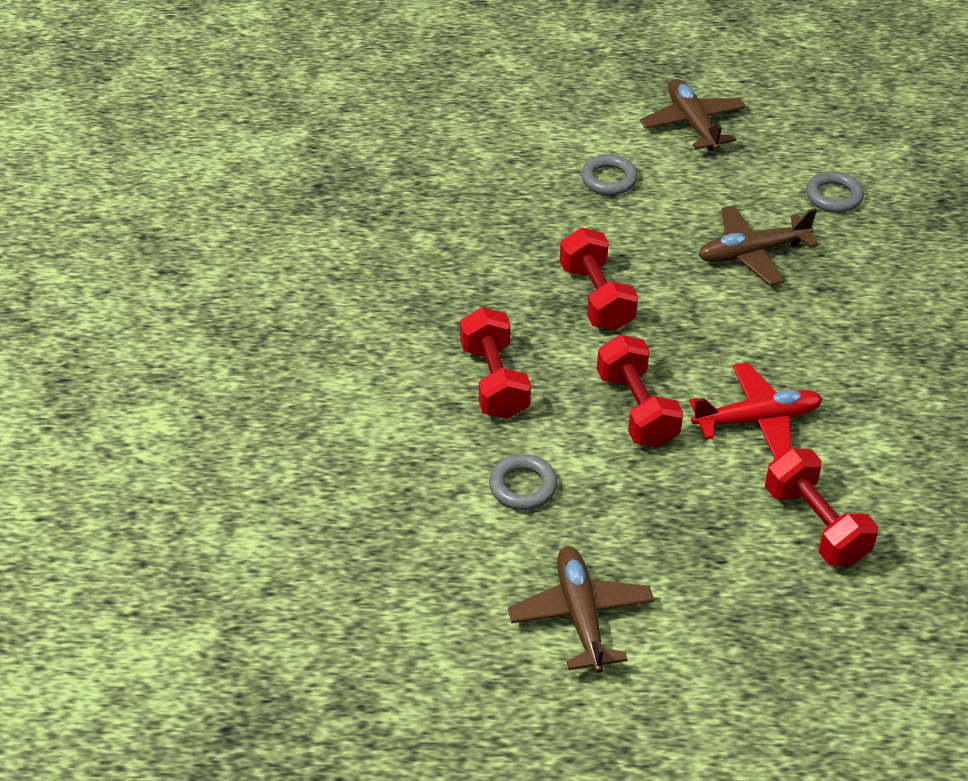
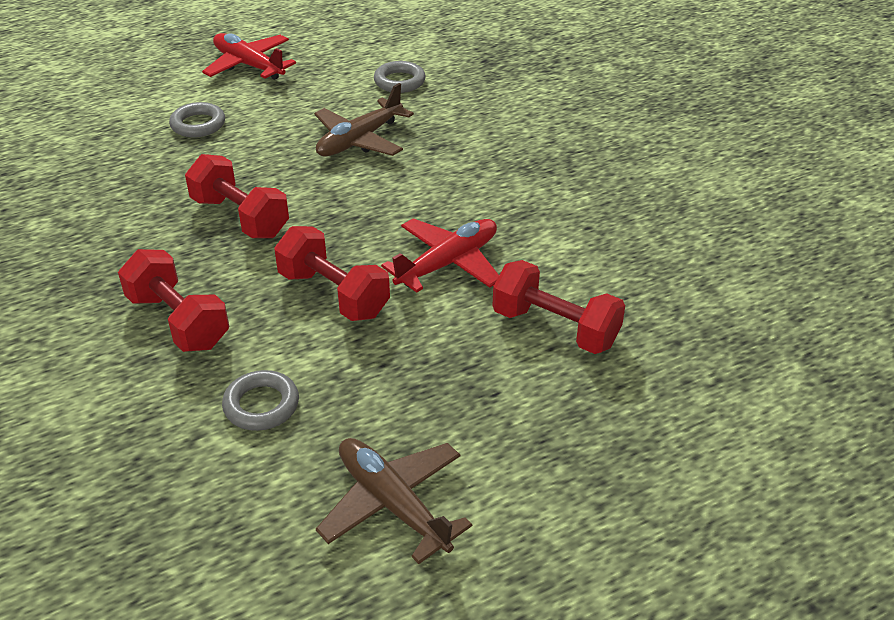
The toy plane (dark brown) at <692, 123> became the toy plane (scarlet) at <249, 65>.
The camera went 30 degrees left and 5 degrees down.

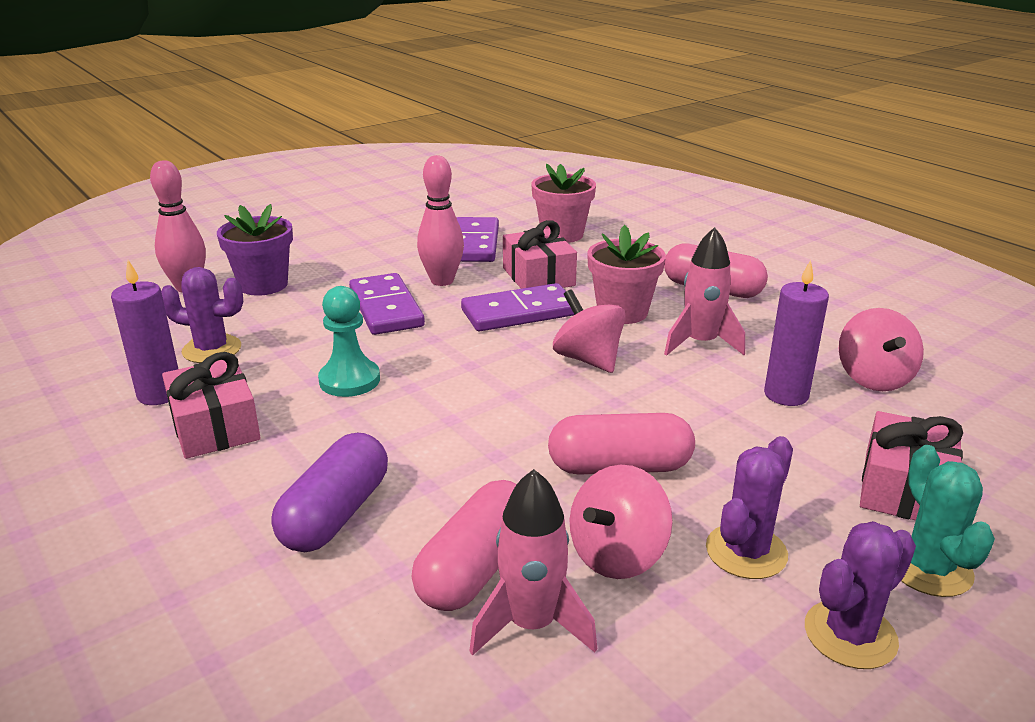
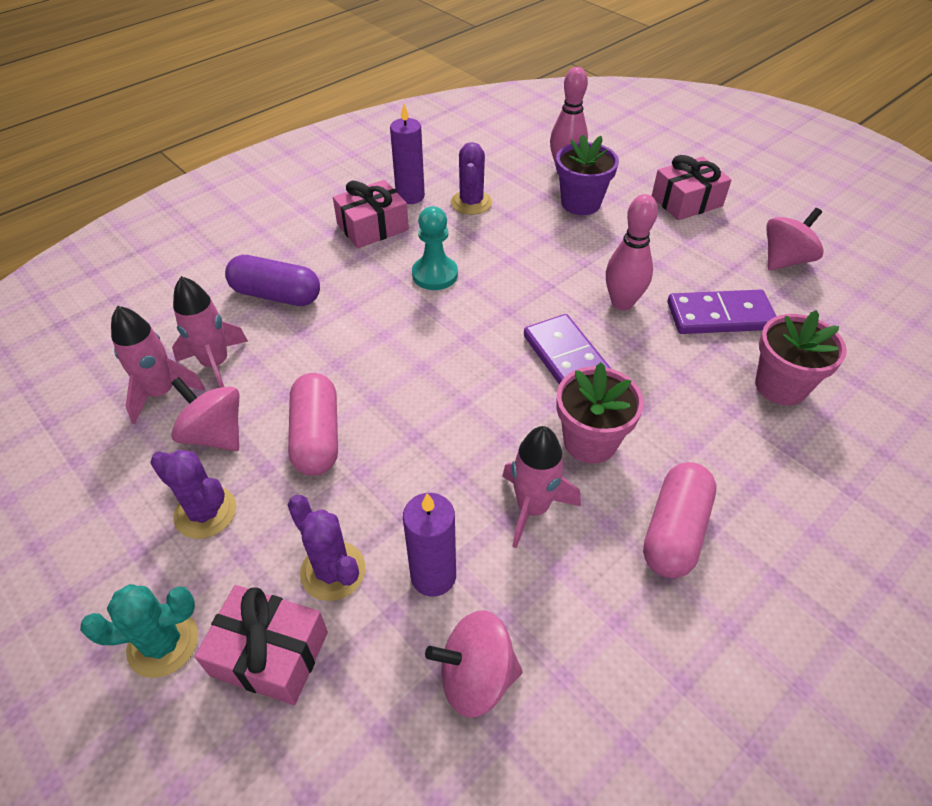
The present (rose-pink) moved from <538, 277> to <686, 201>.
The domino tile (purple) at <385, 308> disappeared.
The whirligig (rose-pink) moved from <588, 359> to <785, 260>.
The capsule (rose-pink) at <476, 567> was replaced by the rocket (rose-pink) at <216, 364>.
The prickly plant (purple) moved from <850, 635> to <333, 571>.
The camera went 85 degrees right and 20 degrees up.

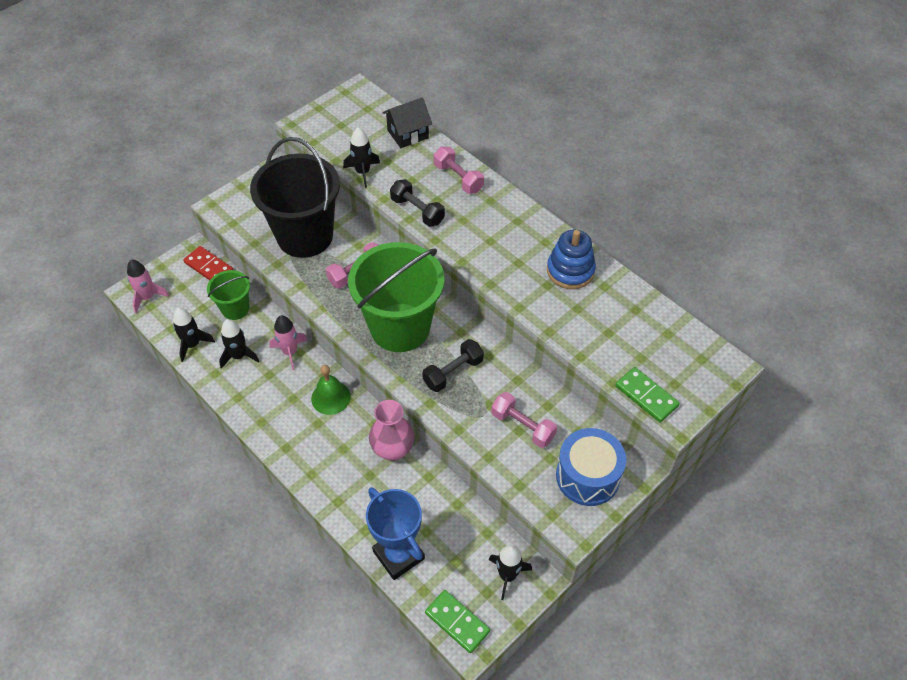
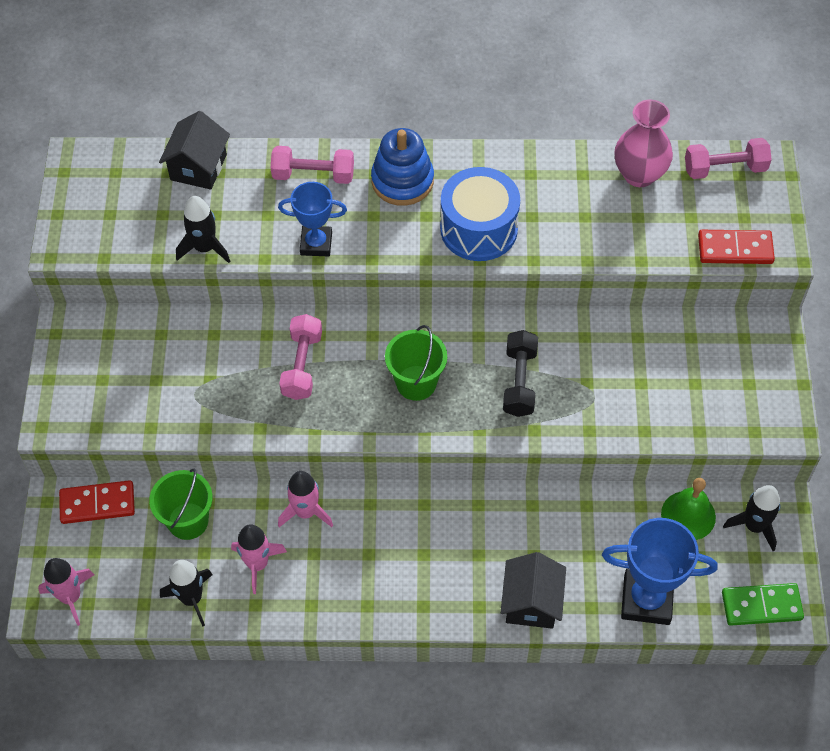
The pail (jet-black) at <305, 236> disappeared.
The free weight (jet-black) at <417, 211> was replaced by the trophy (blue) at <316, 244>.
The stacking rings (blue) moved from <570, 271> to <402, 181>.
The pail (leaf-green) at <400, 327> changed to 0.49 times the size.
The rocket (jet-black) at <239, 356> became the rocket (rose-pink) at <257, 564>.
The school bell (leaf-green) moved from <330, 397> to <688, 515>.
The domino tile (leaf-green) at <646, 396> became the domino tile (scarlet) at <735, 249>.
The free weight (rose-pink) moved from <523, 426> to <725, 168>.
The tall vase (rose-pink) moved from <393, 449> to <639, 174>.
The toy drum (blue) moved from <587, 476> to <478, 229>.
The toy house (jet-black) at <531, 602> appeared.
The camera went 45 degrees left and 5 degrees up.

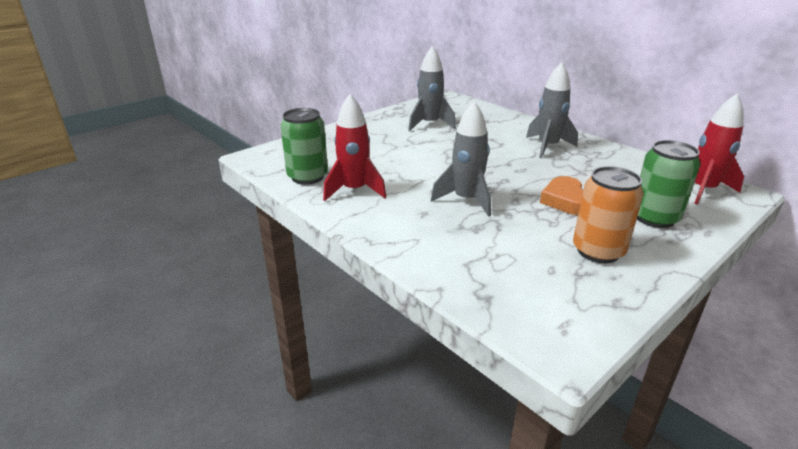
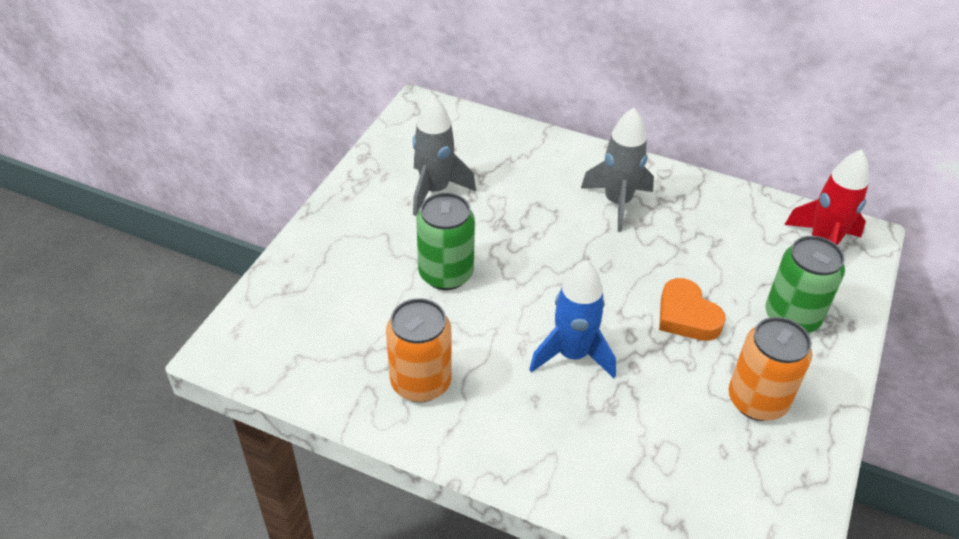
The rocket (scarlet) at <354, 190> was replaced by the tin (orange-coloured) at <421, 382>.
The rocket (gray) at <466, 200> became the rocket (blue) at <572, 355>.
The tin (leaf-green) moved from <307, 177> to <446, 274>.
The camera went 25 degrees left and 15 degrees up.

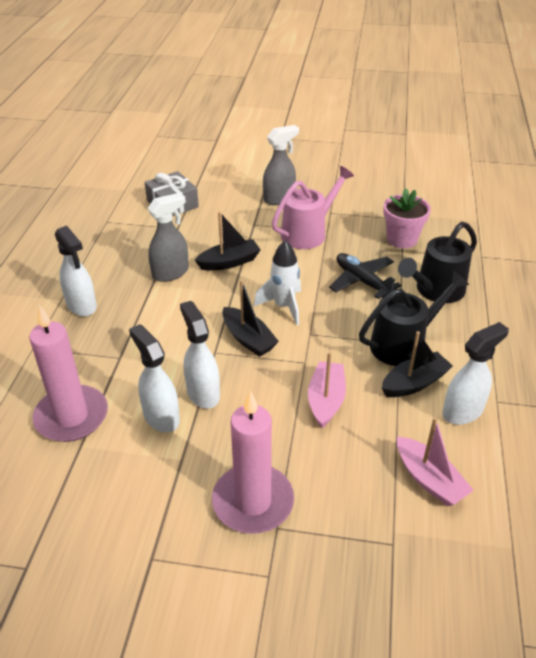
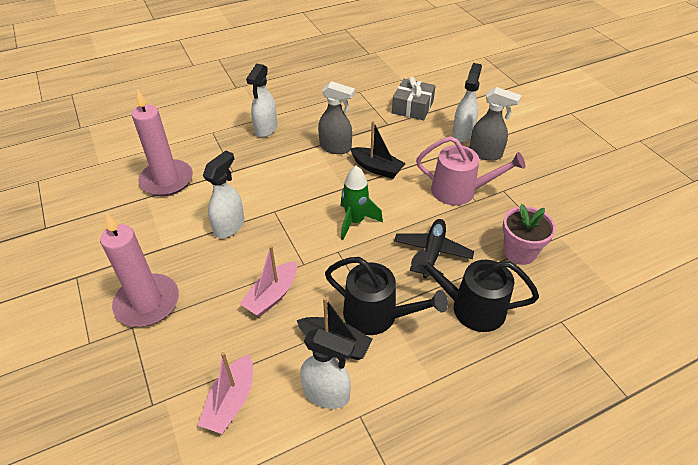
The rocket (pure white) at <283, 306> became the rocket (leaf-green) at <355, 221>.
The toy boat (jet-black) at <248, 339> disappeared.
The sprayer (pure white) moved from <161, 417> to <463, 133>.
The toy boat (rose-pink) at <326, 400> turned 150 degrees clockwise.
The camera went 55 degrees right and 5 degrees up.

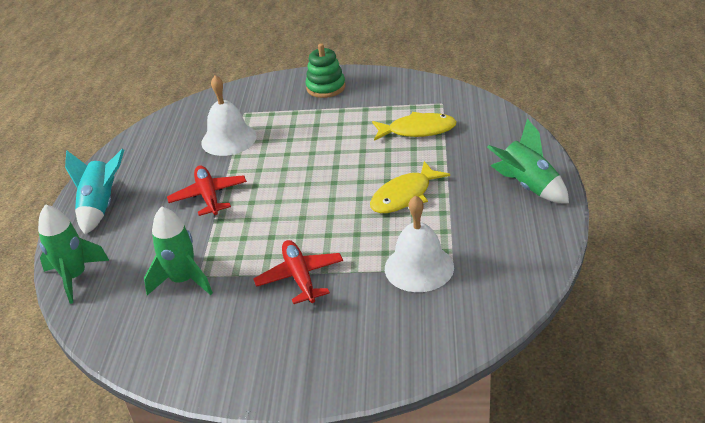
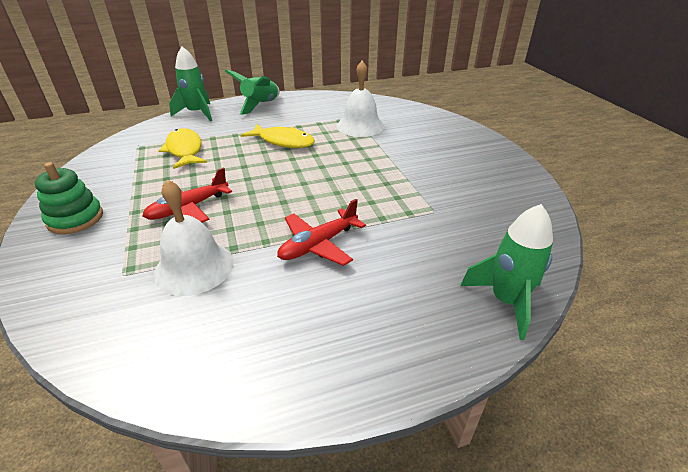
The rocket (aqua) at <100, 207> disappeared.
The rocket (leaf-green) moved from <183, 280> to <197, 113>.
The toy plane (scarlet) moved from <300, 277> to <188, 208>.
The camera went 115 degrees left and 0 degrees up.

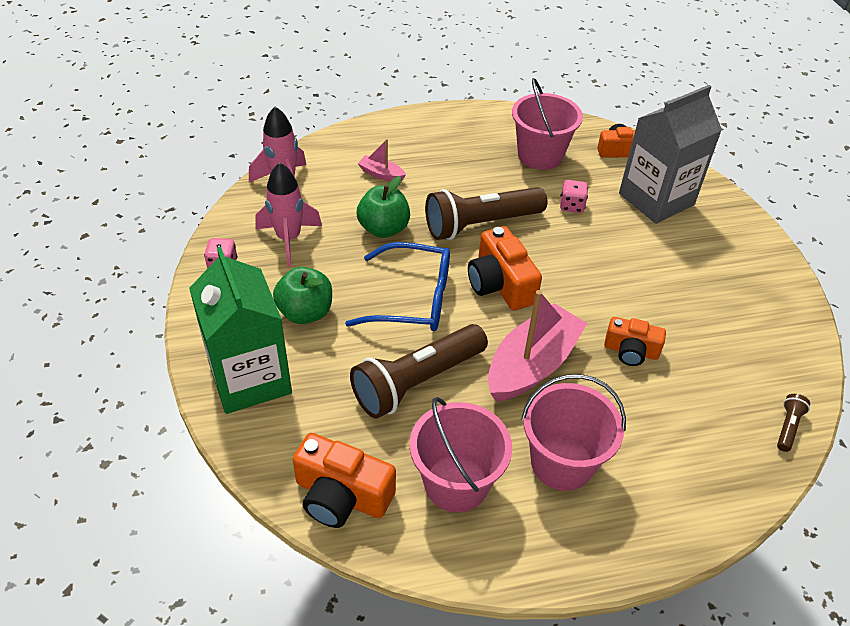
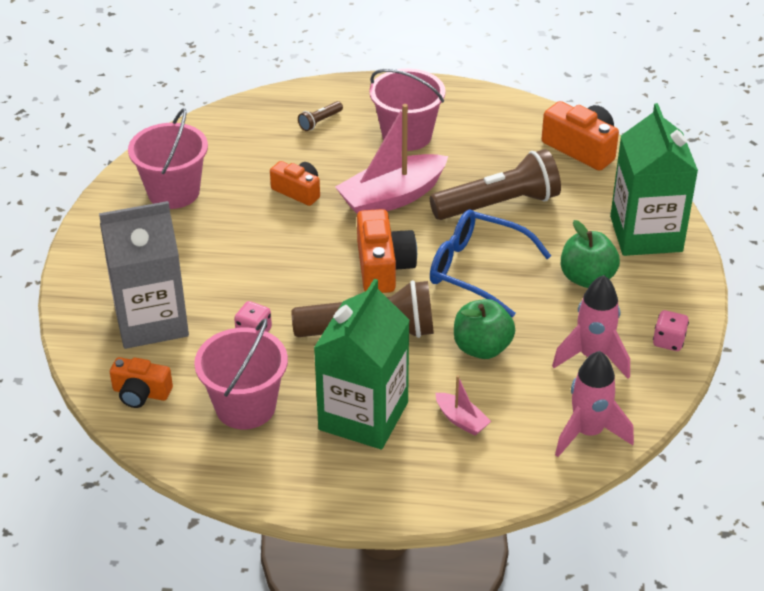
The torch (dark brown) moved from <788, 427> to <320, 121>.
The pail (rose-pink) moved from <456, 483> to <173, 192>.
The milk carton (leaf-green) at <363, 416> appeared.
The camera went 160 degrees left and 5 degrees down.

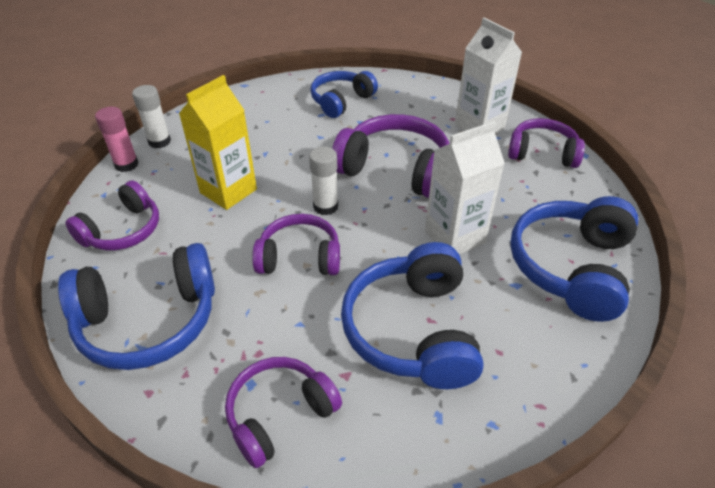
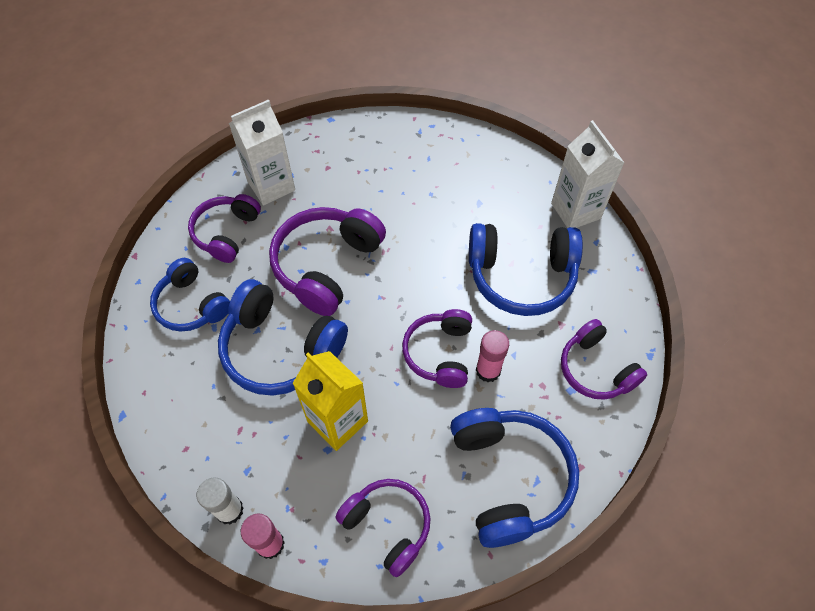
The over-ear headphones (purple) moved from <542, 153> to <226, 233>.
The milk carton (pure white) moved from <454, 237> to <575, 211>.
The stick of glue (pure white) at <325, 206> disappeared.
The over-ear headphones (blue) moved from <571, 267> to <280, 349>.
The stick of glue (rose-pink) at <488, 370> appeared.
The camera went 85 degrees left and 15 degrees up.

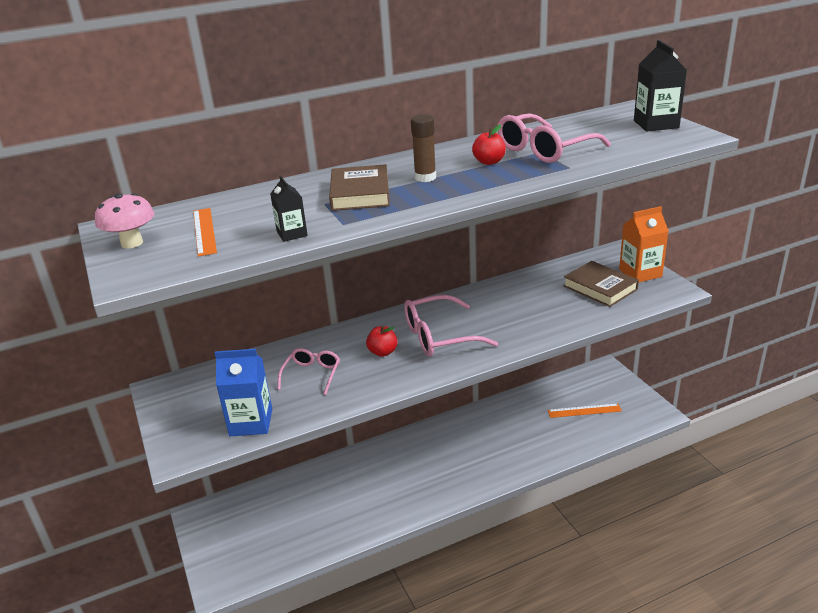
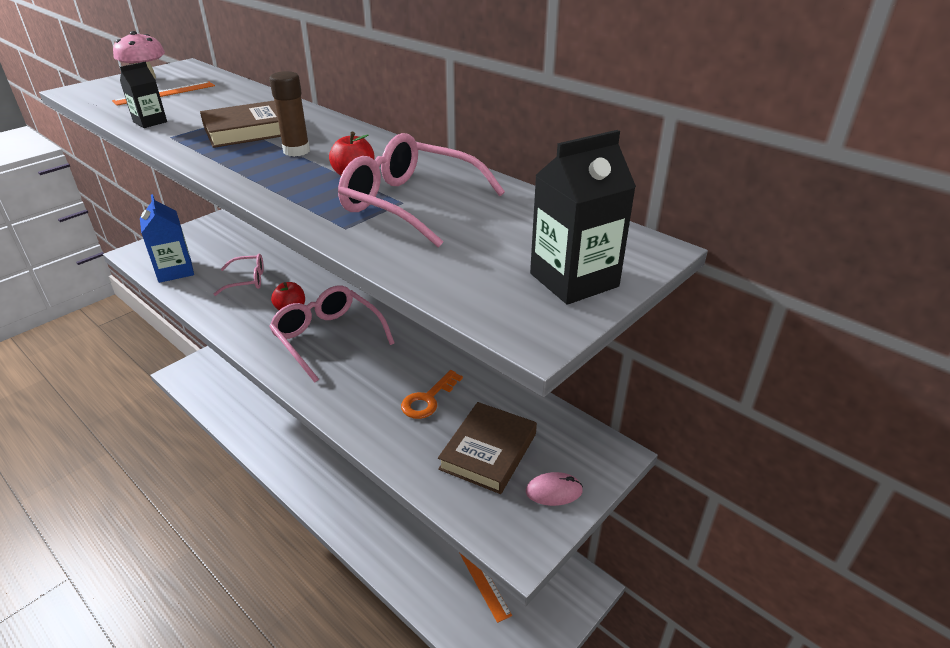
The milk carton (orange-coloured) at <640, 273> was replaced by the computer mouse (rose-pink) at <554, 491>.
The latchkey (orange-coloured) at <428, 399> appeared.
The camera went 65 degrees right and 5 degrees up.

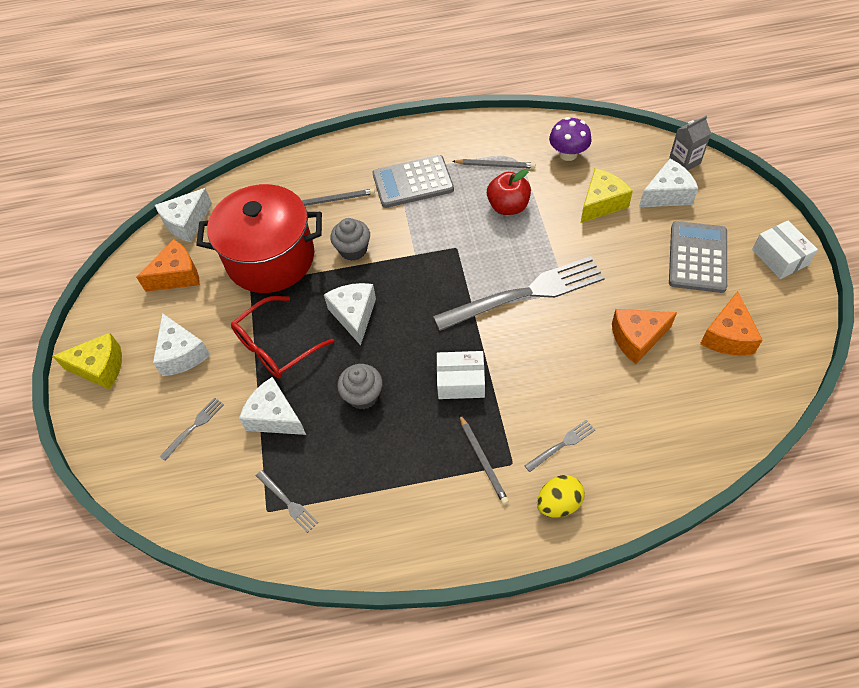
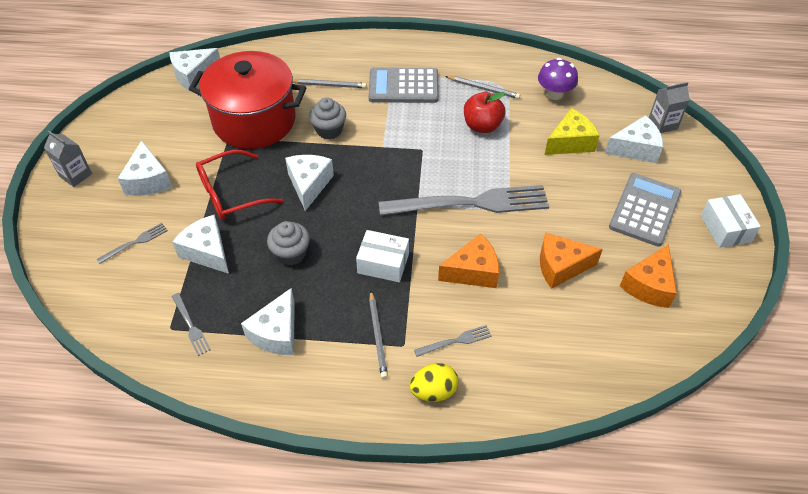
The piece of cheese (orange-coloured) moved from <177, 275> to <473, 271>.
The piece of cheese (yellow) at <100, 368> was replaced by the milk carton (gray) at <76, 175>.
The piece of cheese (pure white) at <276, 333> appeared.
The camera went 10 degrees right and 5 degrees down.

